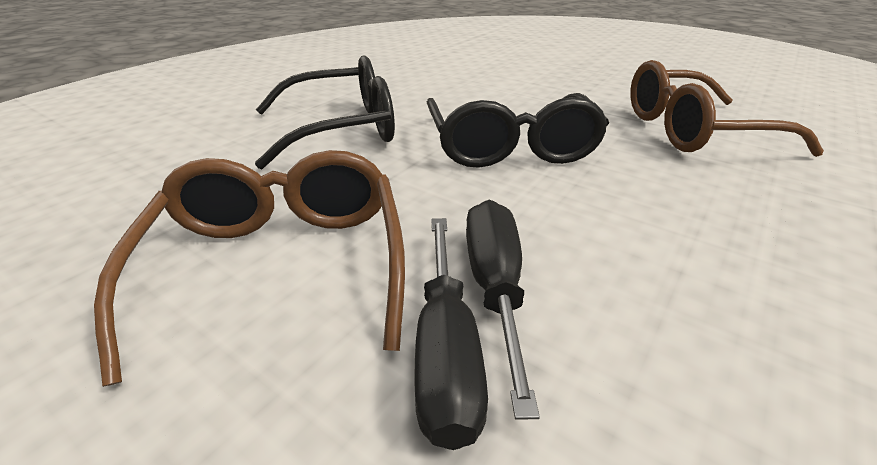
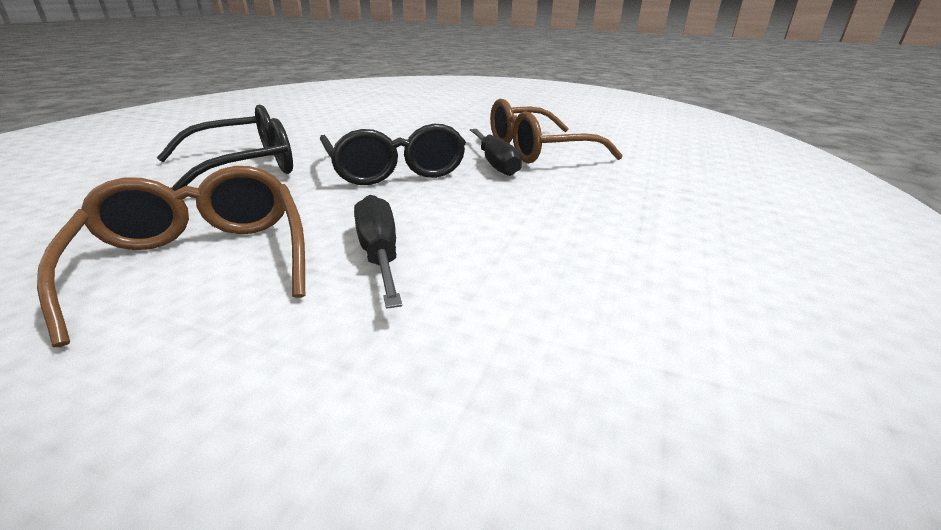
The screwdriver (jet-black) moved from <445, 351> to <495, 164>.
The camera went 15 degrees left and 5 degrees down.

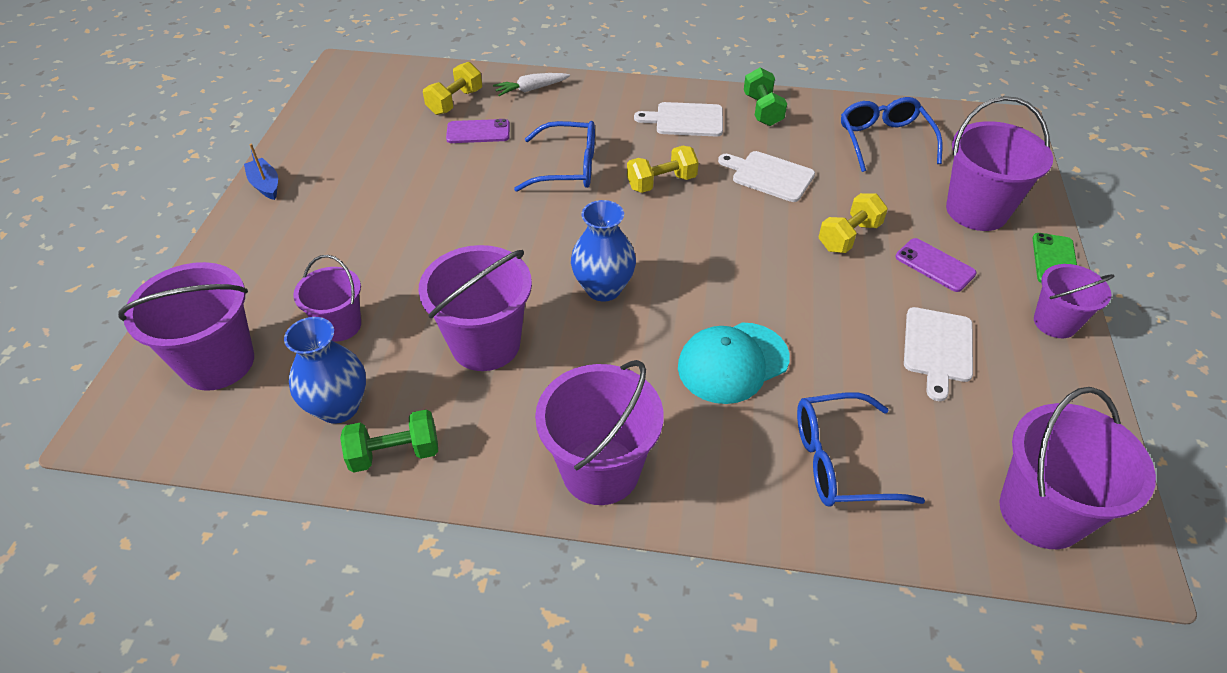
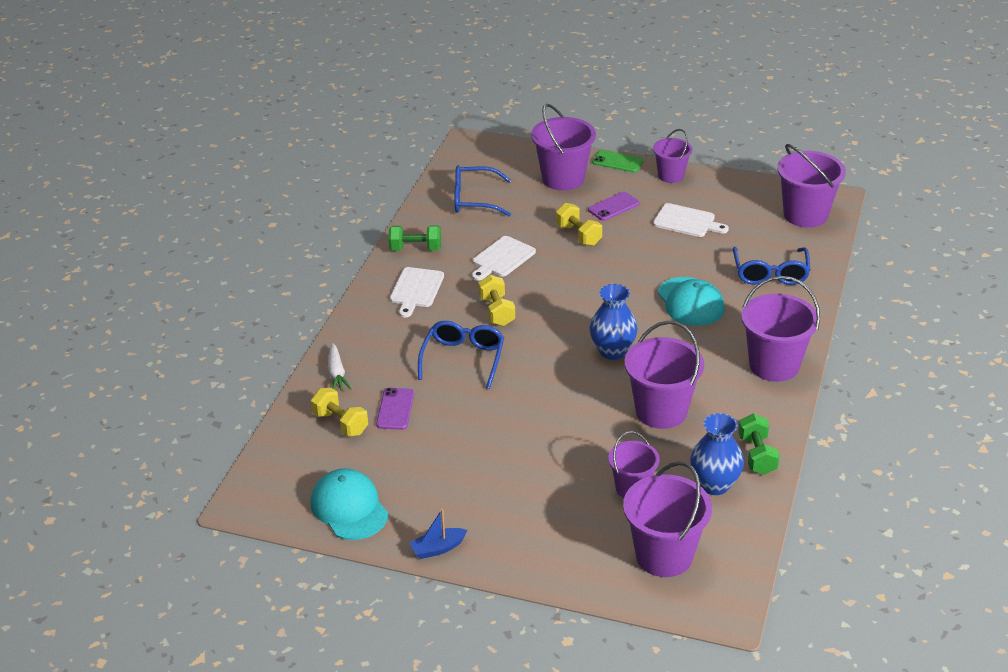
The baseball cap (aqua) at <349, 508> appeared.
The camera went 80 degrees left and 10 degrees down.

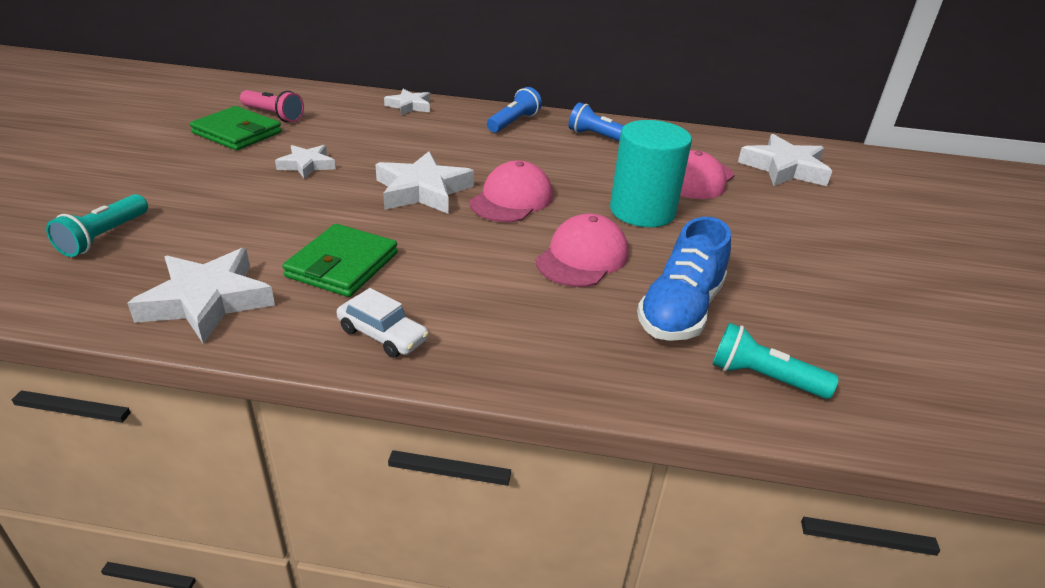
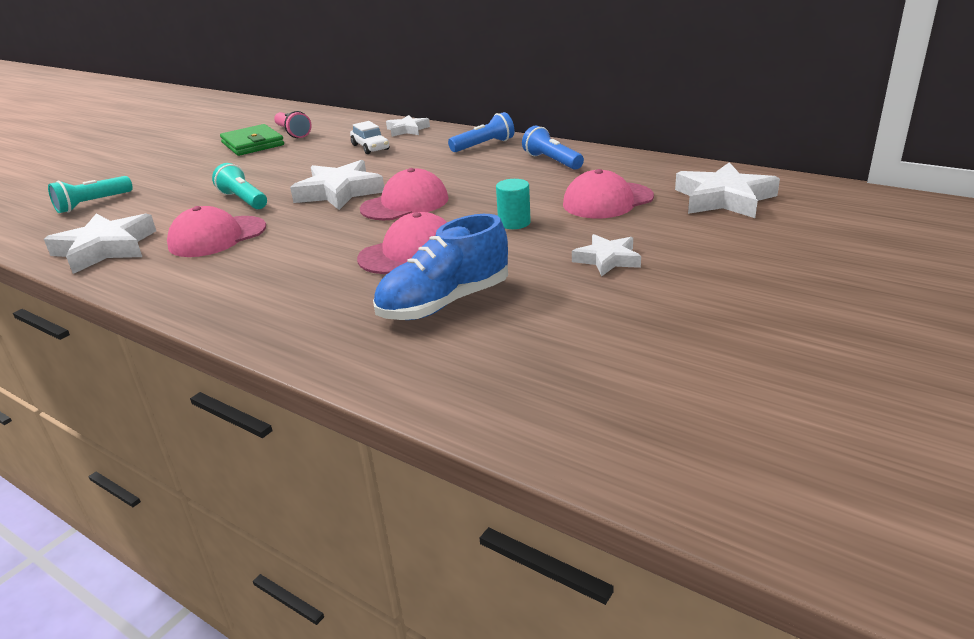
The cylinder shape (aqua) at <642, 211> changed to 0.48 times the size.
The five-pointed star (pure white) moved from <307, 165> to <607, 259>.
The wallet (leaf-green) at <342, 265> was replaced by the baseball cap (rose-pink) at <217, 237>.
The toy car (pure white) moved from <383, 335> to <370, 147>.
The torch (aqua) moved from <763, 378> to <243, 200>.
The camera went 30 degrees right and 5 degrees down.

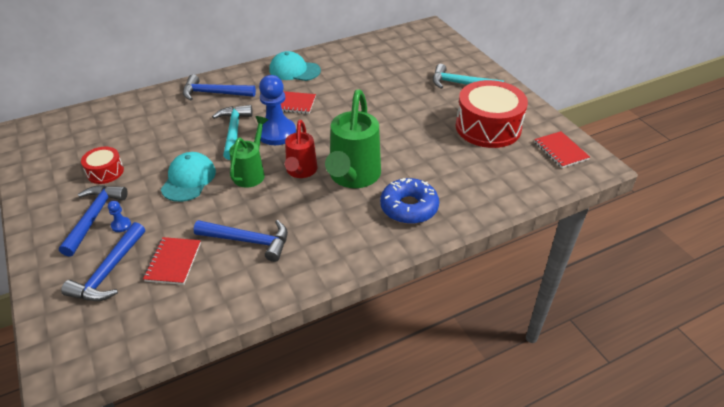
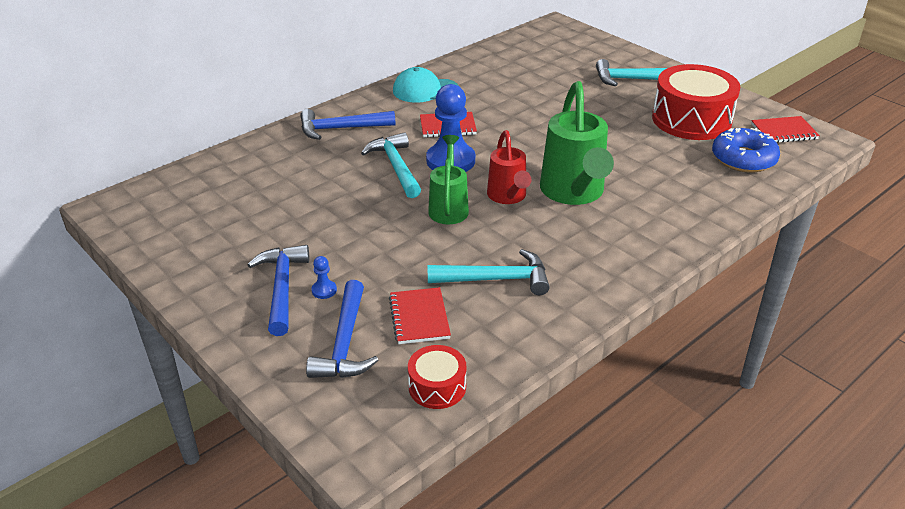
The notepad (scarlet) at <560, 151> turned 60 degrees counterclockwise.
The toy drum (scarlet) moved from <105, 172> to <437, 387>.
The baseball cap (aqua) at <188, 179> disappeared.
The glazed donut (blue) moved from <409, 207> to <743, 159>.
The hammer (blue) at <248, 241> became the hammer (aqua) at <496, 279>.
The camera went 15 degrees left and 5 degrees down.

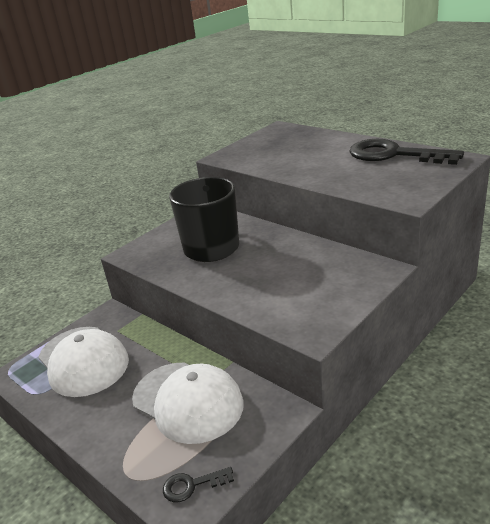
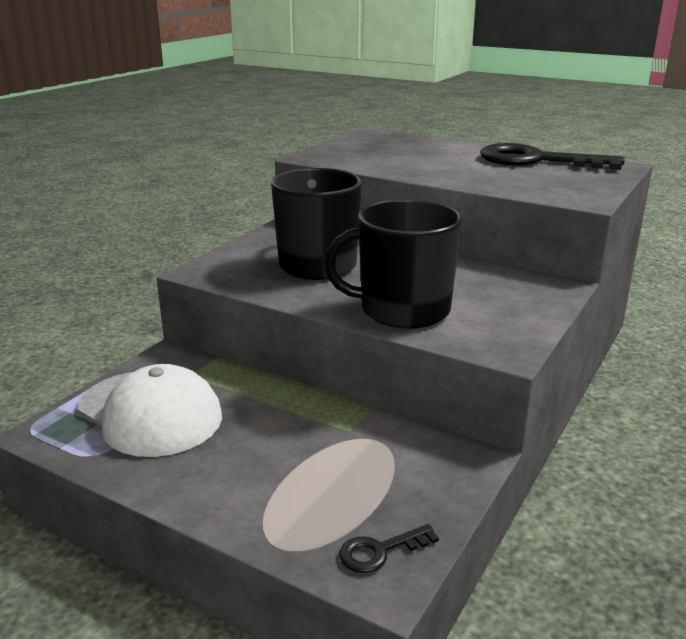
The baseball cap (pure white) at <187, 401> disappeared.
The mug (jet-black) at <402, 310> appeared.
The camera went 15 degrees left and 5 degrees down.

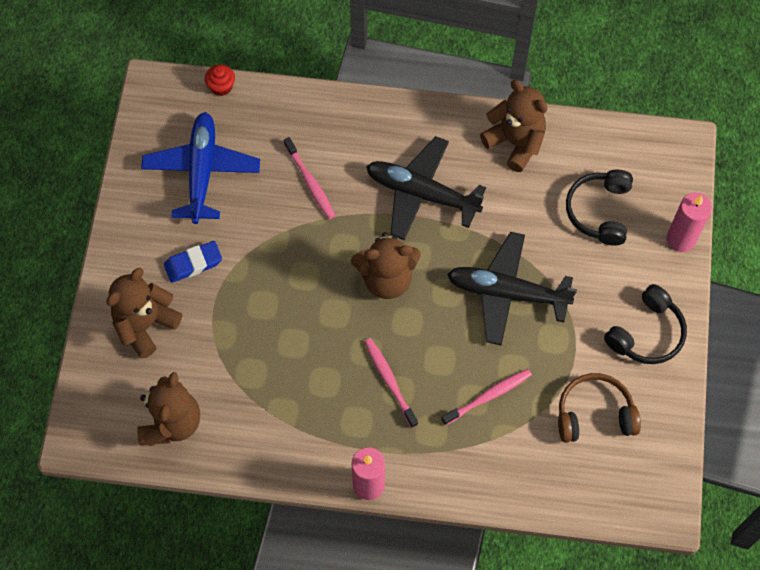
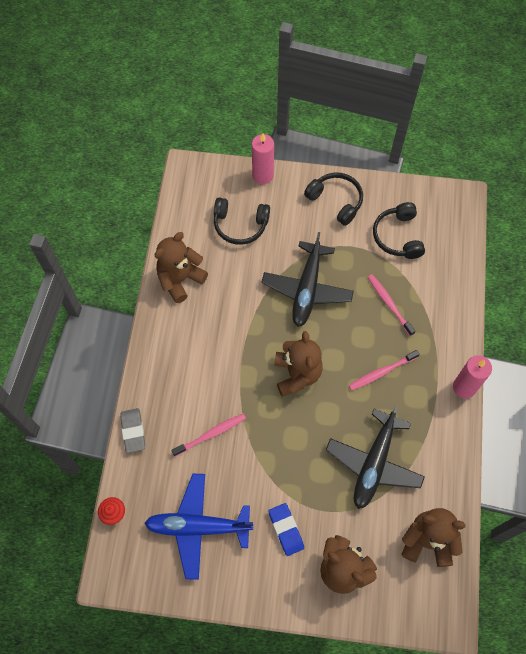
The toy plane (jet-black) moved from <421, 193> to <373, 463>.
The over-ear headphones (dark brown) at <594, 414> became the over-ear headphones (jet-black) at <398, 236>.
The gum eraser (gray) at <133, 431> appeared.
The camera went 90 degrees left and 0 degrees up.

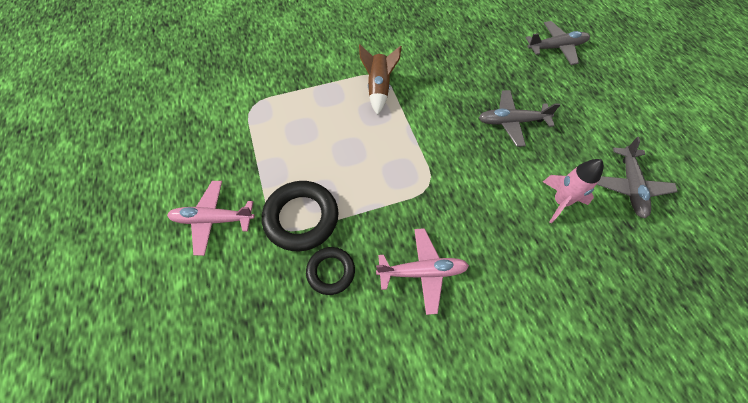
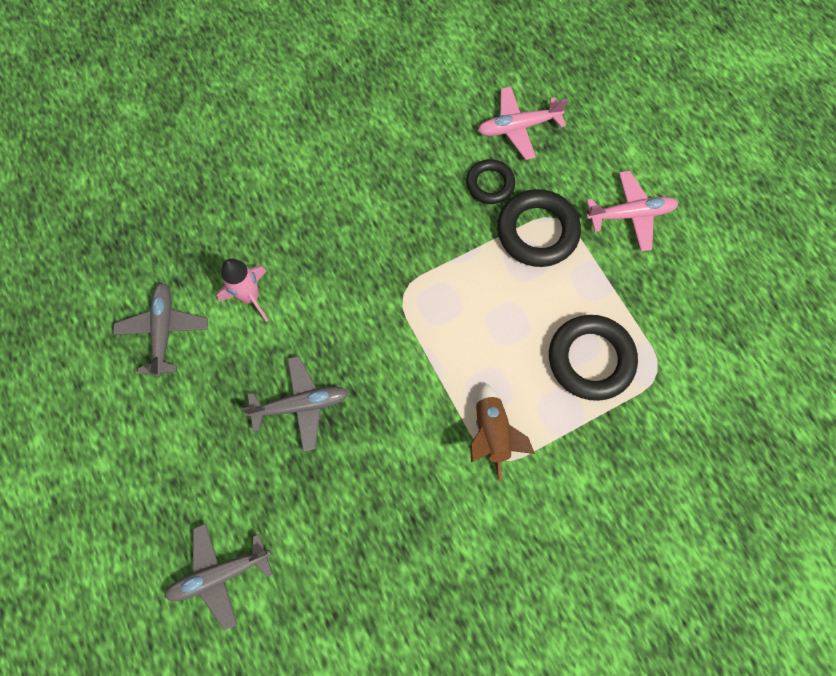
The toy plane (rose-pink) moved from <422, 272> to <518, 127>.
The ring (jet-black) at <590, 359> appeared.
The camera went 170 degrees right and 10 degrees up.

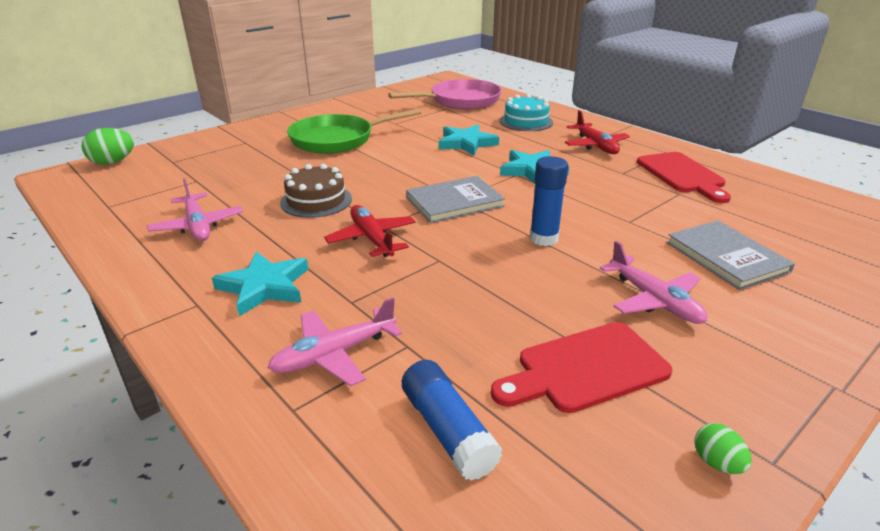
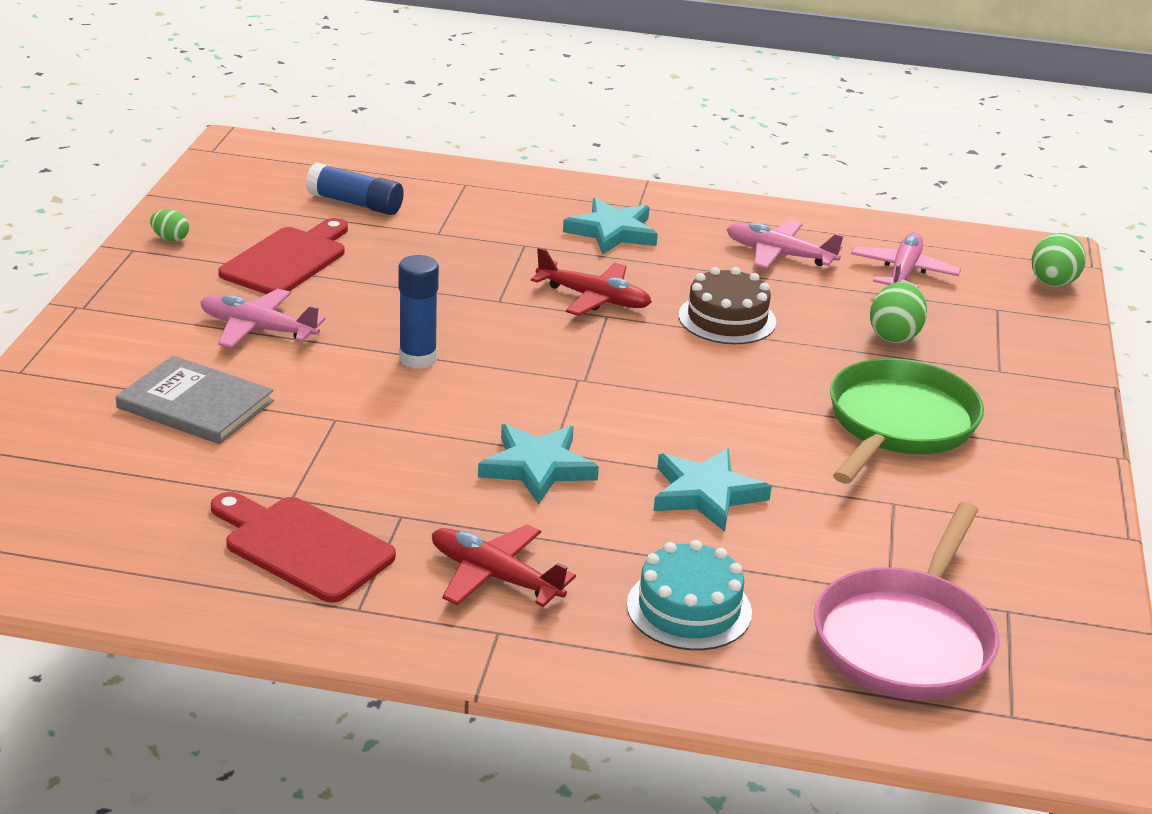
The book (gray) at <454, 202> disappeared.
The toy plane (rose-pink) moved from <335, 354> to <903, 272>.
The egg (leaf-green) at <894, 335> appeared.
The camera went 140 degrees right and 0 degrees up.

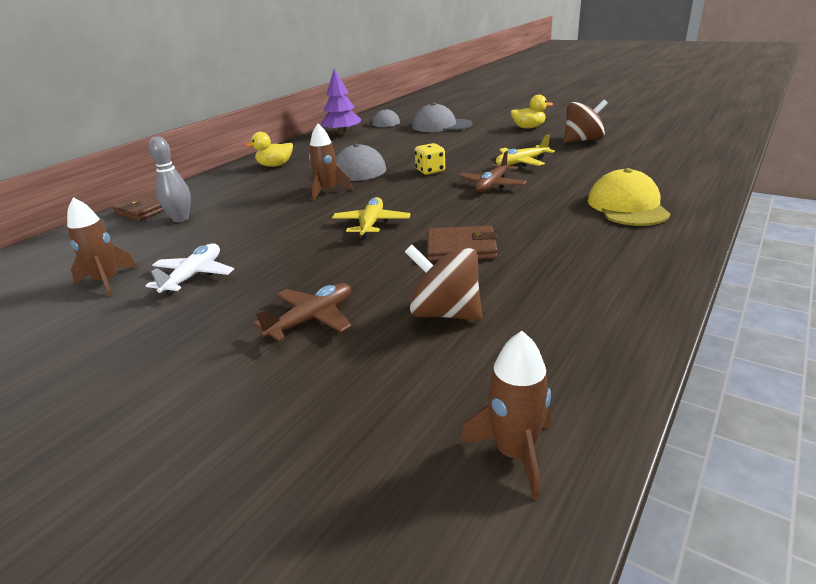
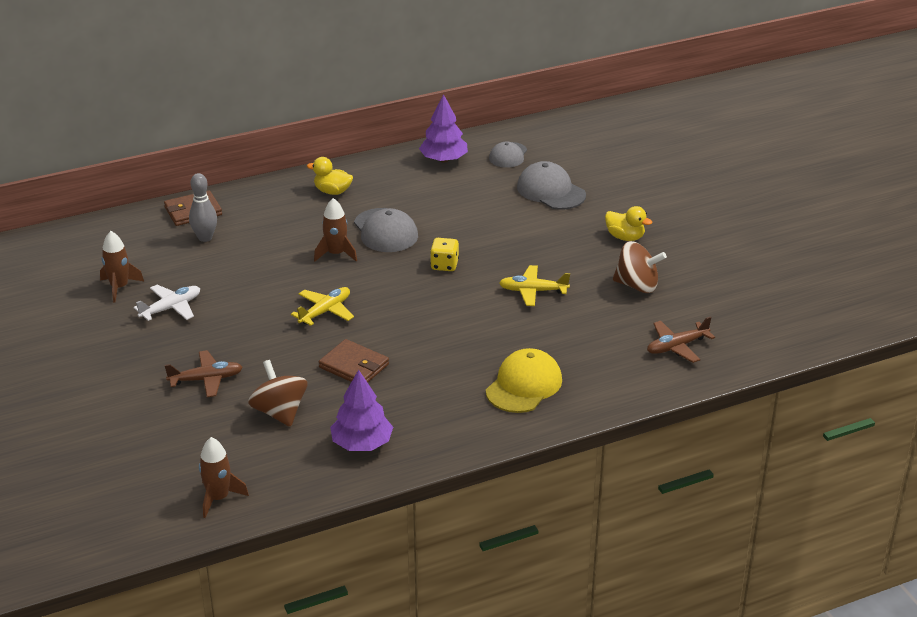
The toy plane (dark brown) moved from <492, 185> to <677, 347>.
The fir tree (purple) at <362, 443> appeared.
The camera went 30 degrees right and 5 degrees up.

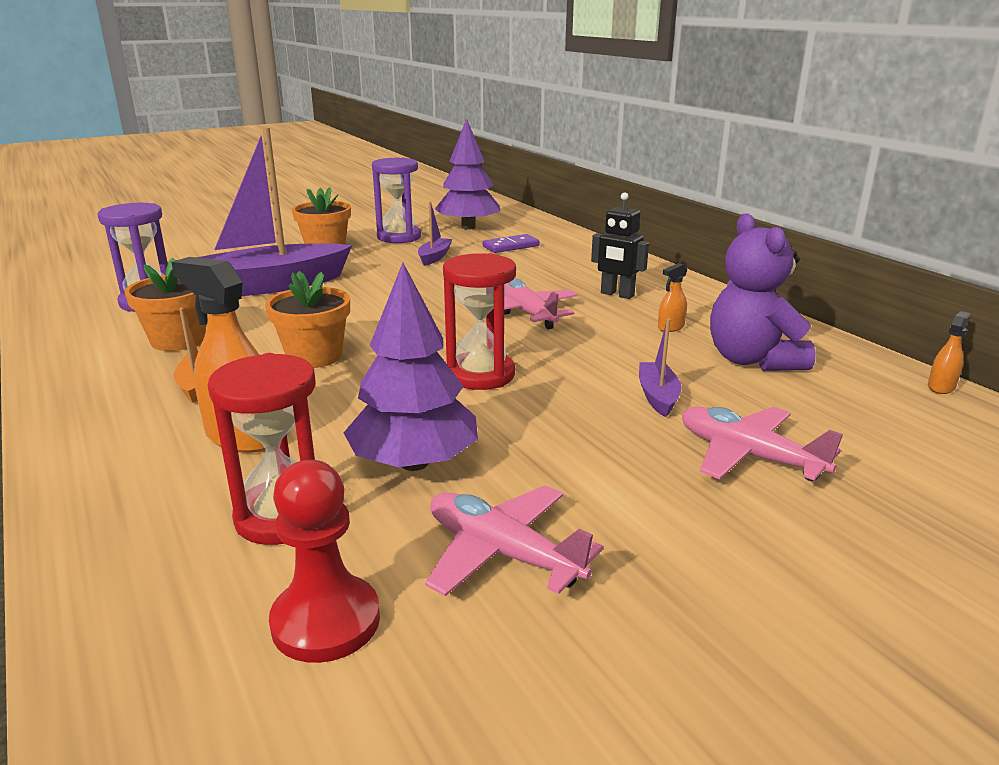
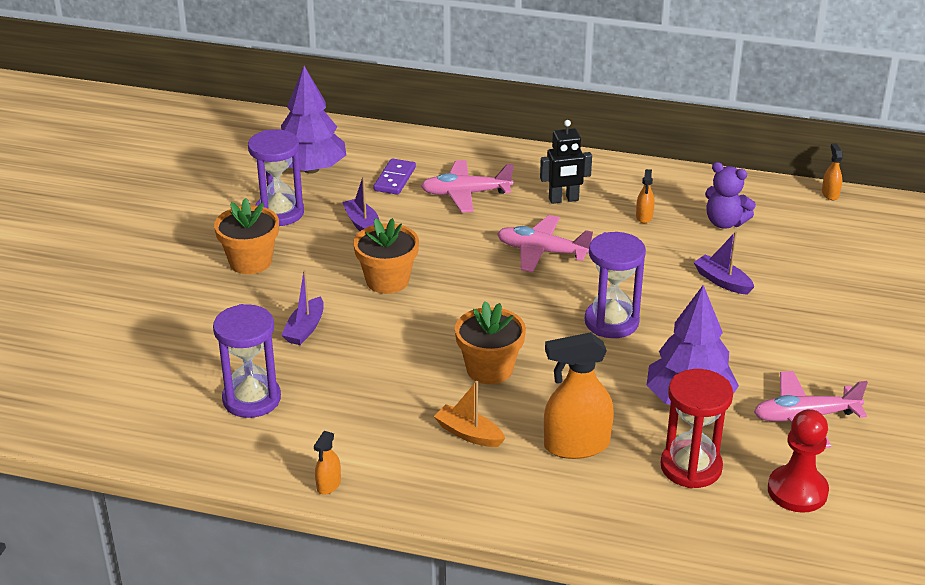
The toy boat (purple) at <268, 286> changed to 0.42 times the size.
The teddy bear (purple) at <752, 360> changed to 0.66 times the size.
The sandglass (scarlet) at <480, 375> became the sandglass (purple) at <611, 322>.
The plant pot (orange-coloured) moved from <178, 340> to <387, 281>.
The toy plane (rose-pink) moved from <748, 456> to <465, 194>.
The sprayer (orange-coloured) at <328, 485> appeared.
The camera went 45 degrees left and 10 degrees up.

